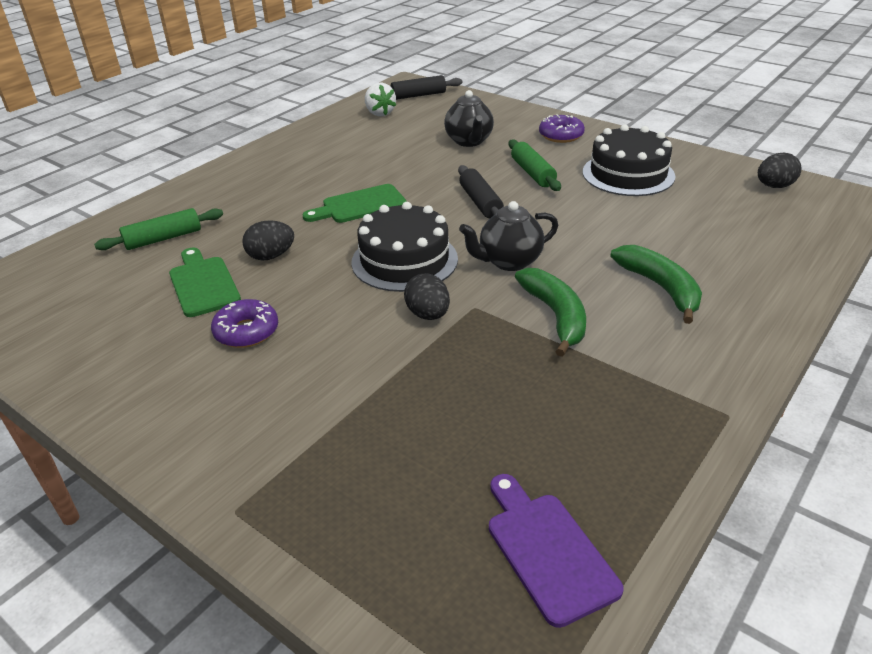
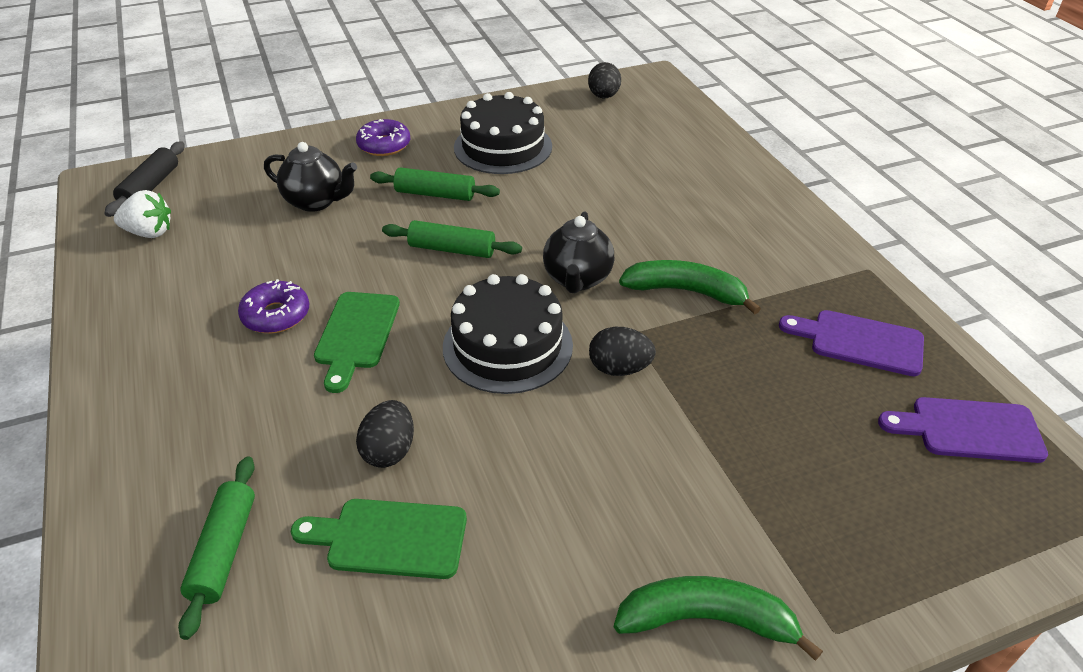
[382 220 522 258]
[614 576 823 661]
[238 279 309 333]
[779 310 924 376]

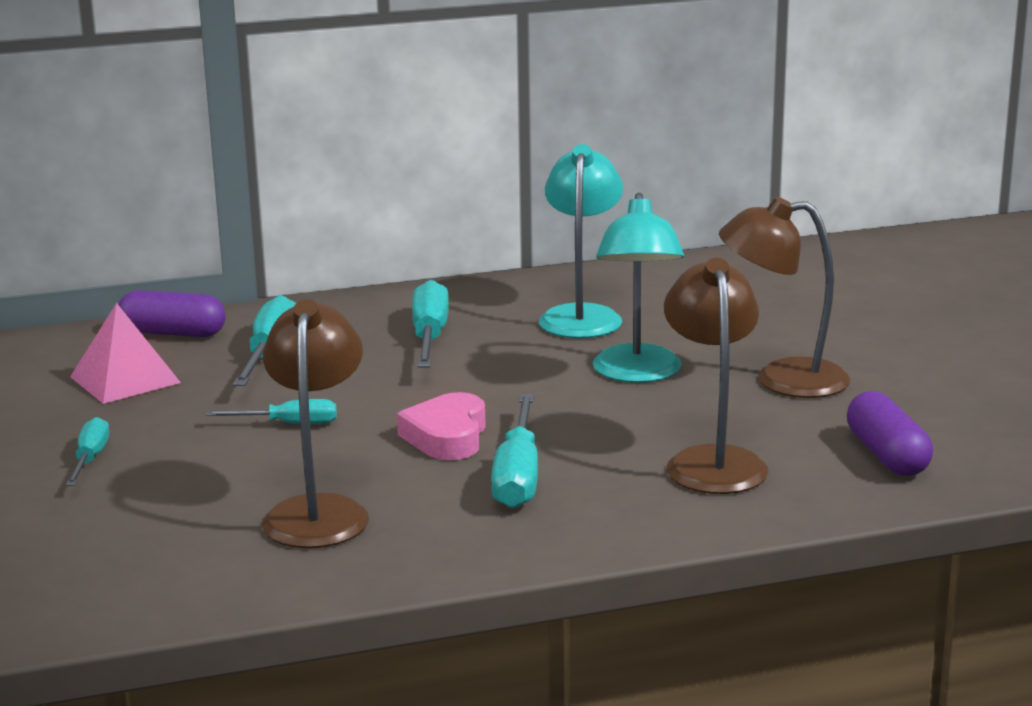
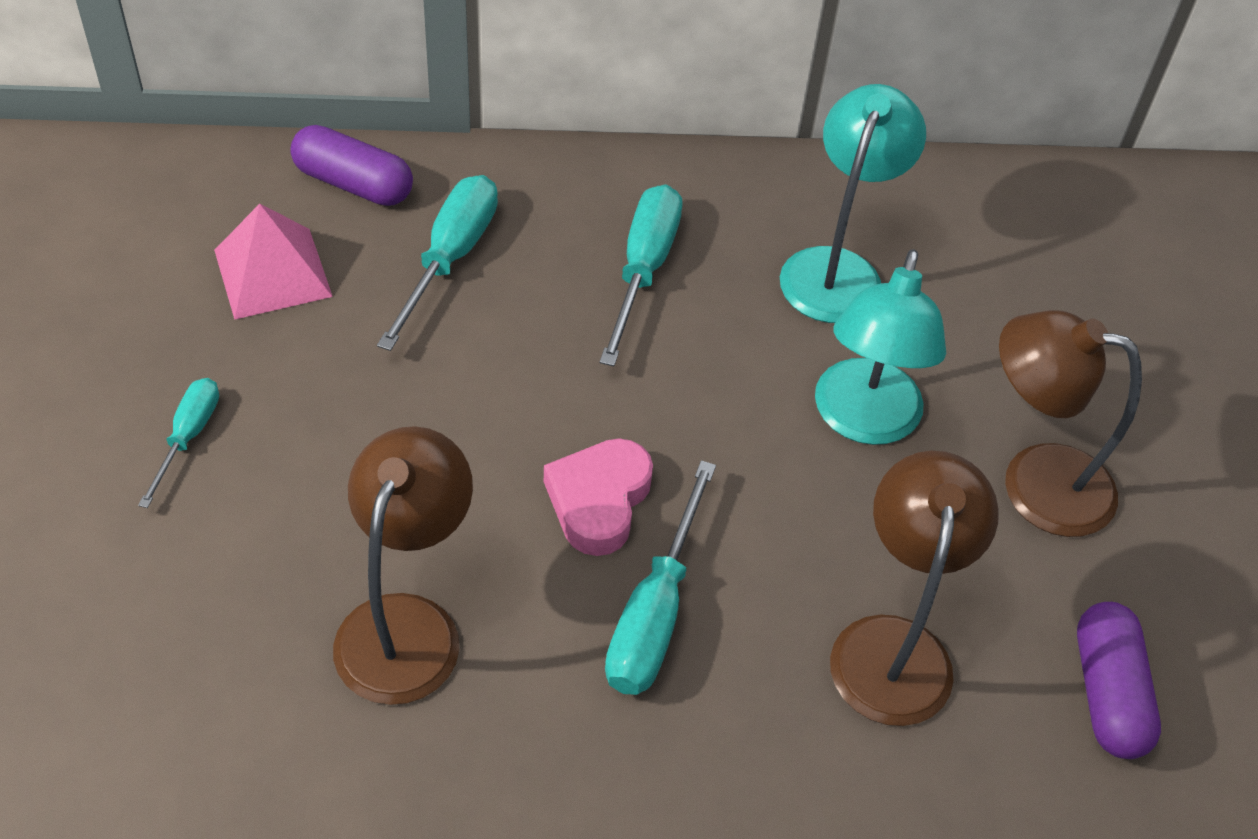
[206 399 337 424] (first image)

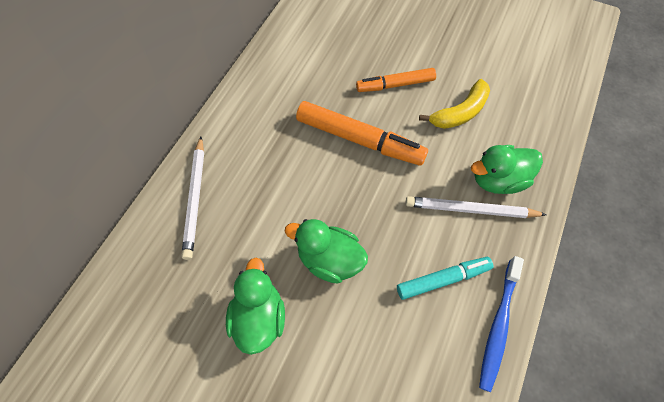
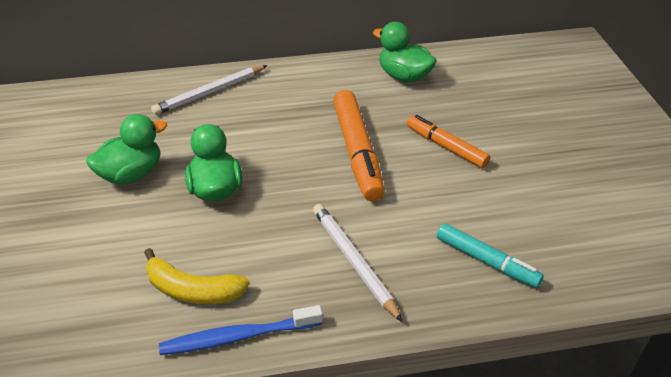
[144 248 250 304]
[373 22 437 83]
[437 223 544 288]

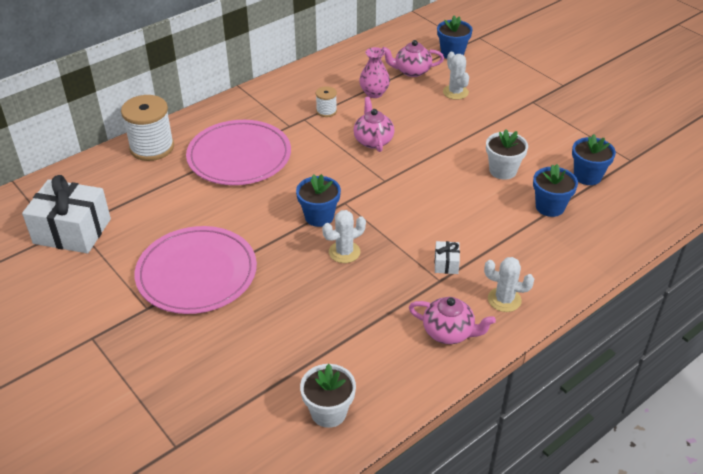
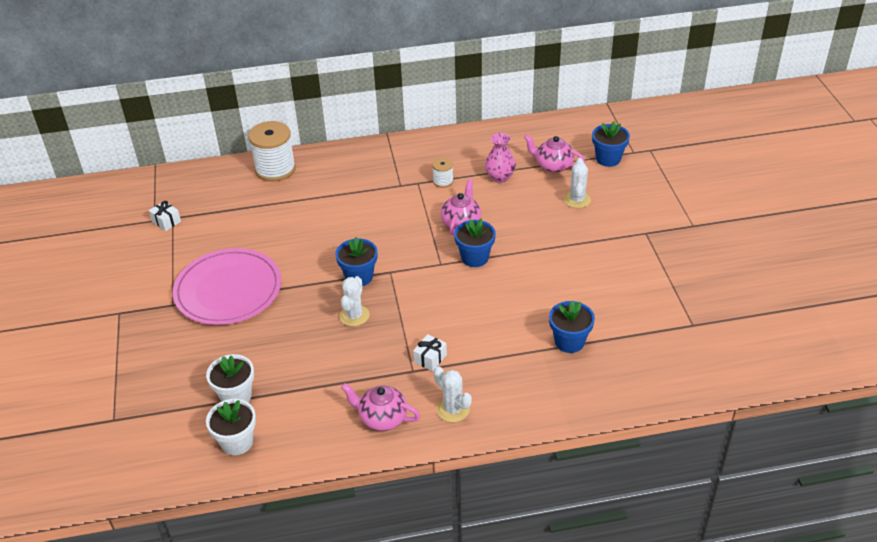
[186 120 291 185] (first image)
[206 354 254 402]
[454 219 496 267]
[149 201 181 231]
[339 276 370 326]
[341 383 420 431]

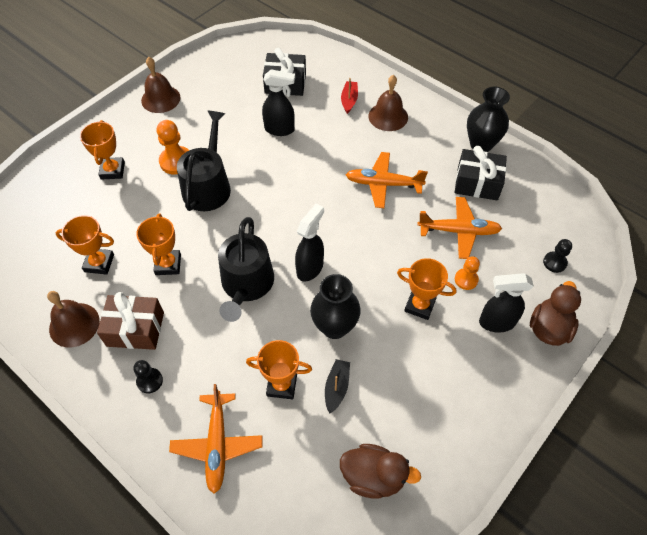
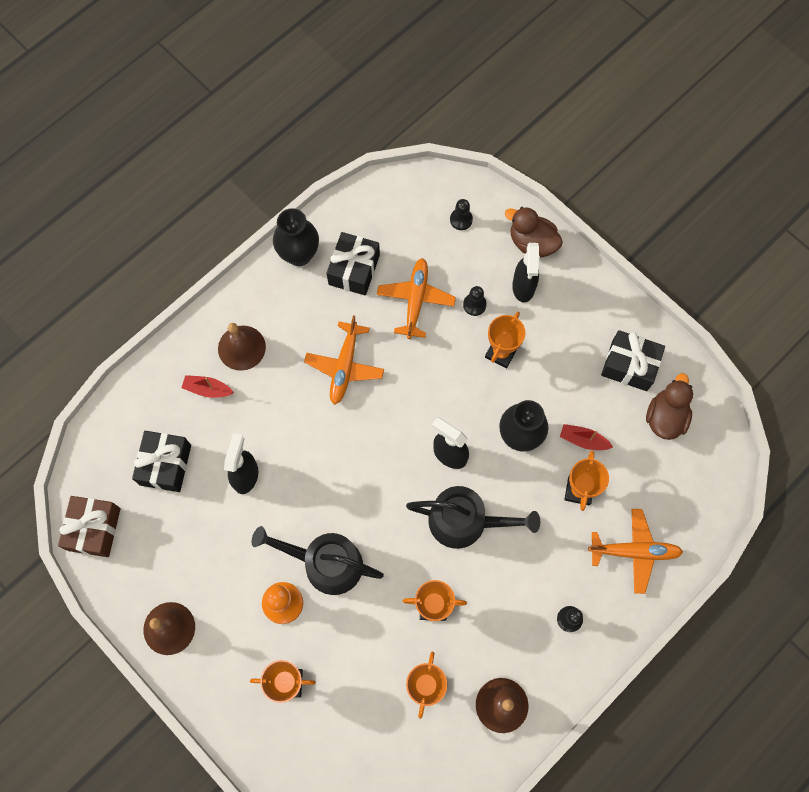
[463 286 487 316]
[58 496 121 557]
[560 424 613 450]
[601 330 665 391]

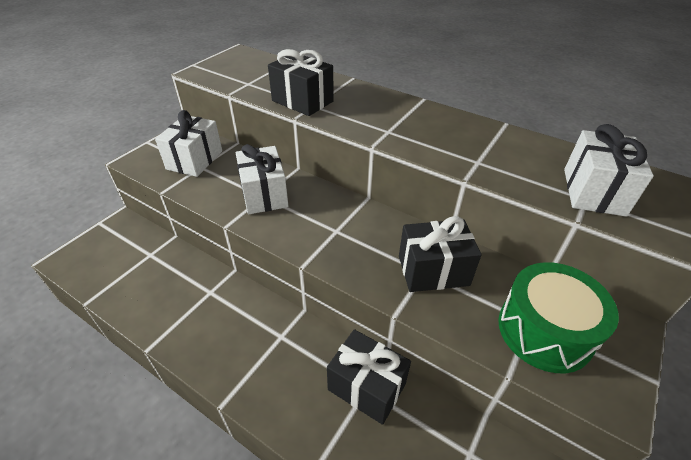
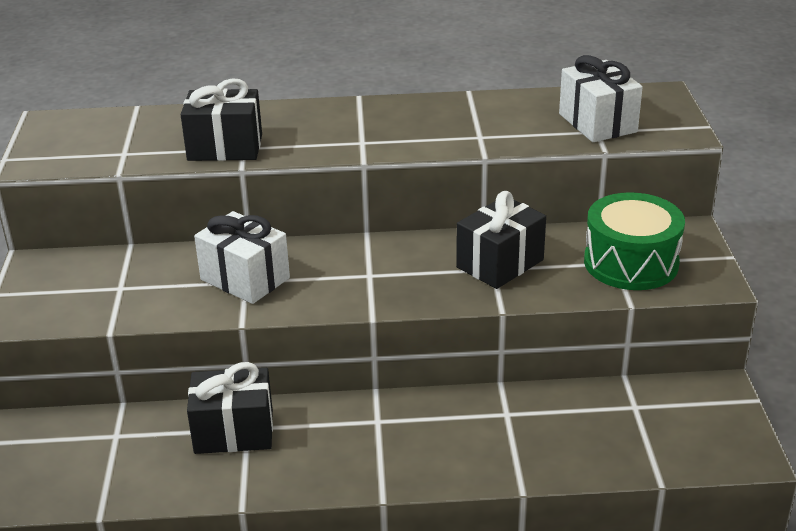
[155 110 222 177] (first image)
[187 362 273 454]

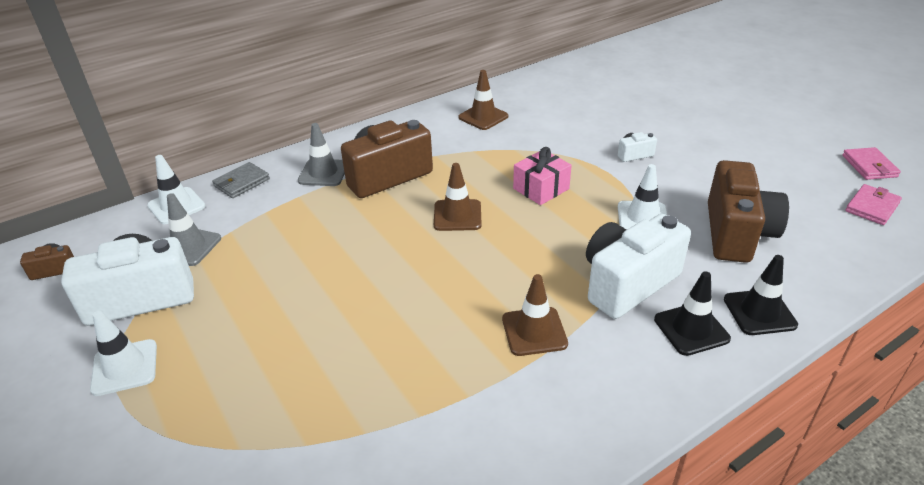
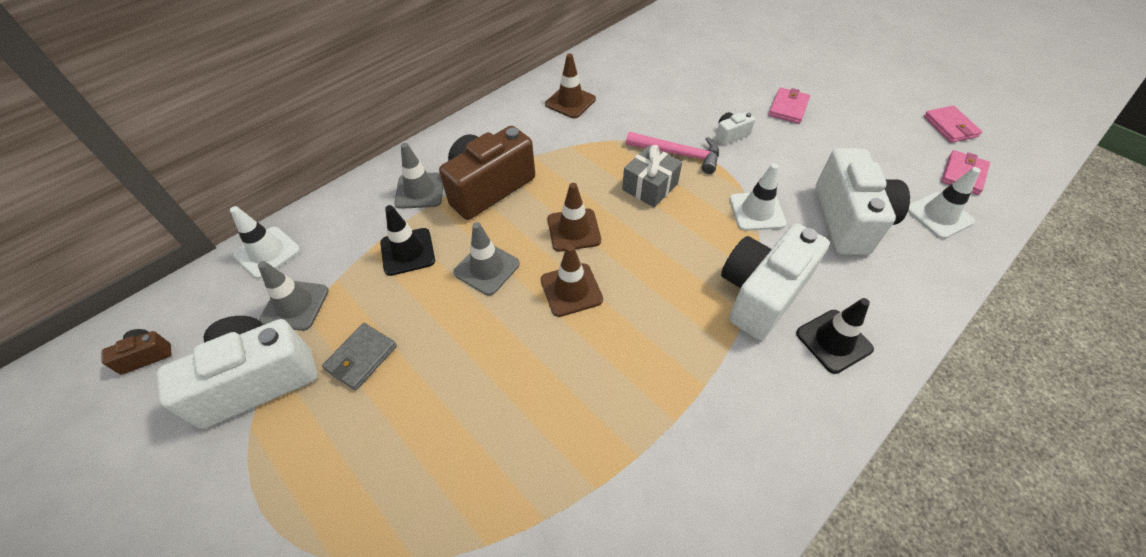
[622 145 682 207]
[816 148 910 255]
[322 323 397 390]
[380 205 435 276]
[541 245 603 317]
[908 167 981 239]
[768 87 810 124]
[626 132 719 174]
[454 222 520 295]

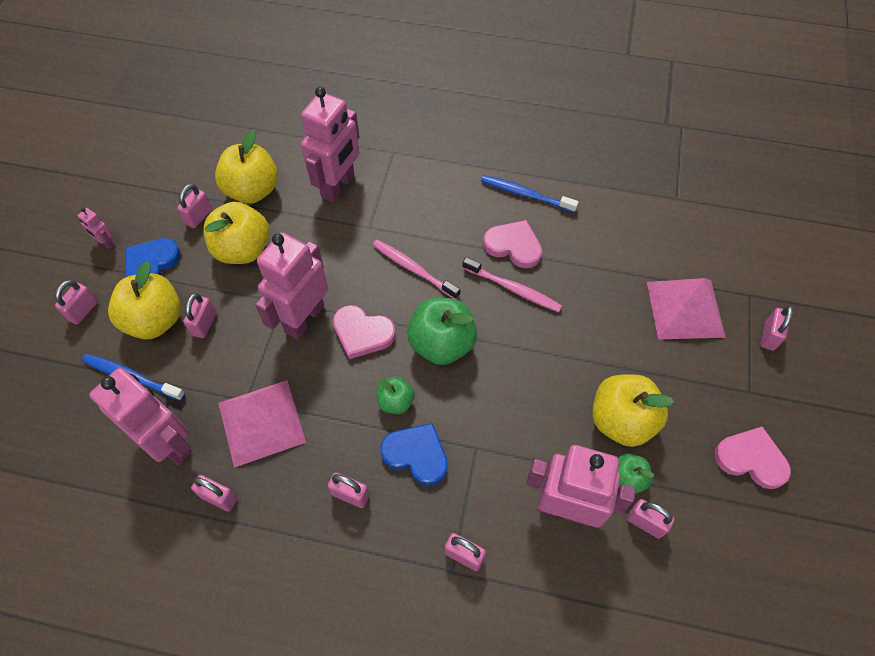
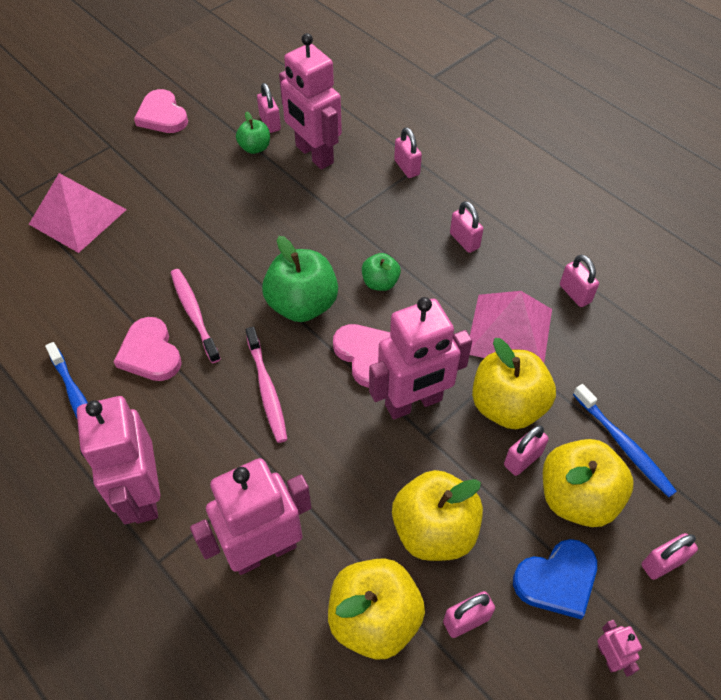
[760 306 793 351] (first image)
[77 396 160 524]
[472 338 556 429]
[380 423 448 486] (first image)

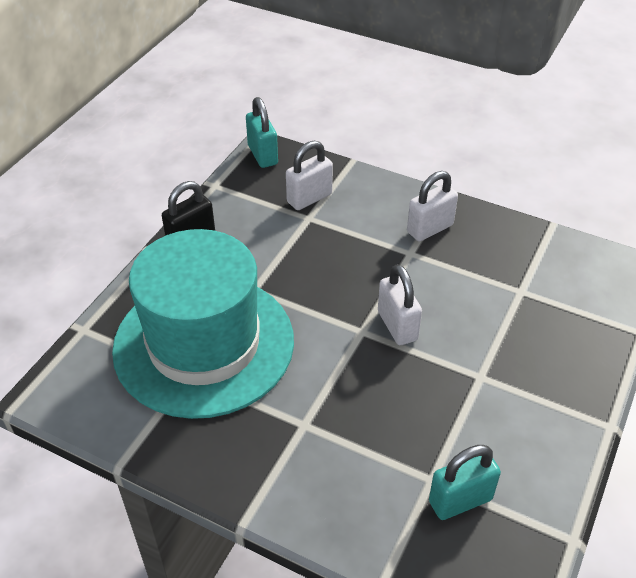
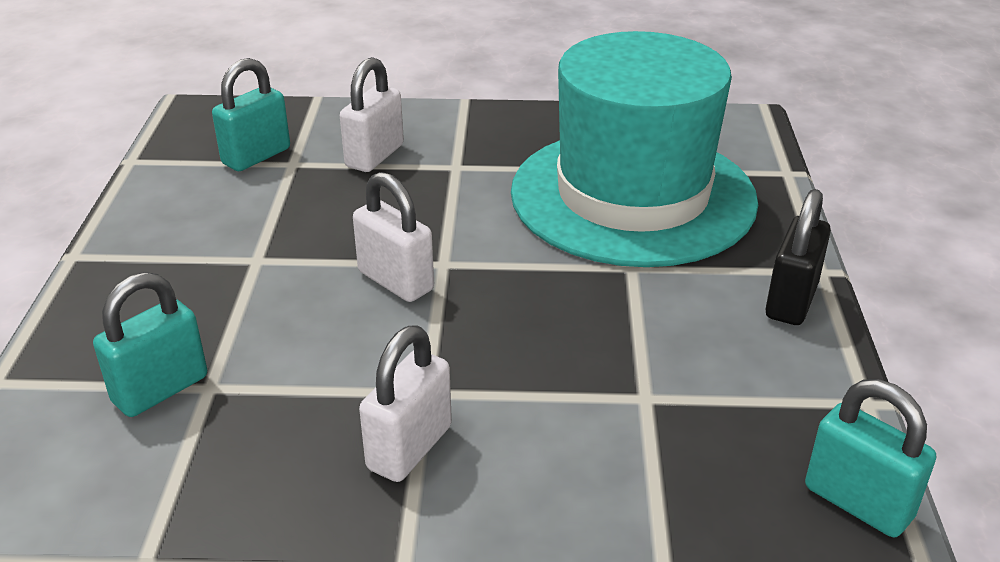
[340 57 404 172]
[93 272 207 417]

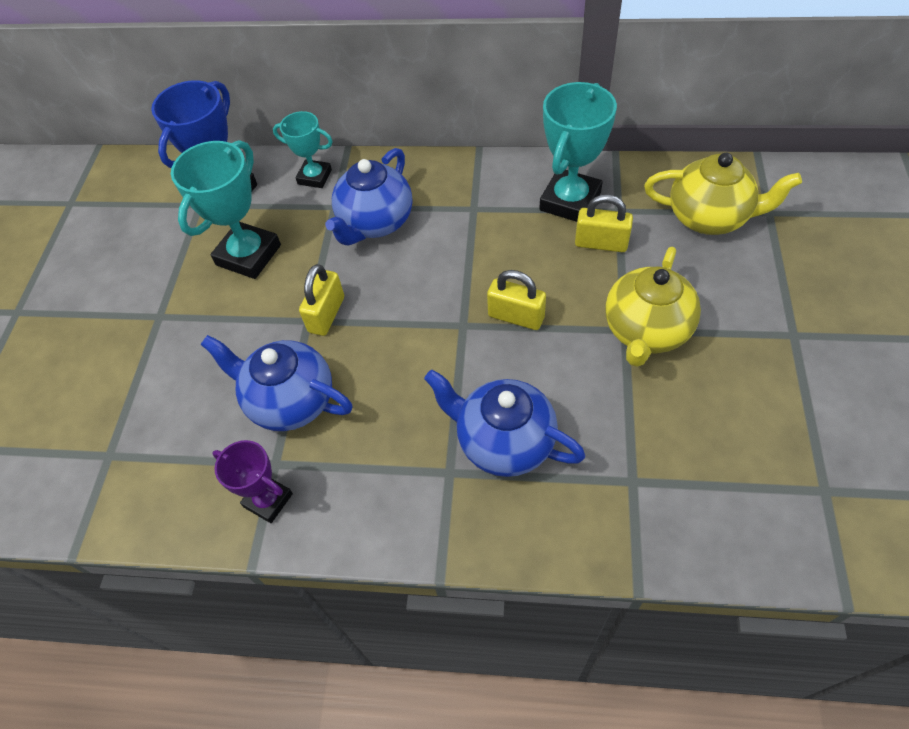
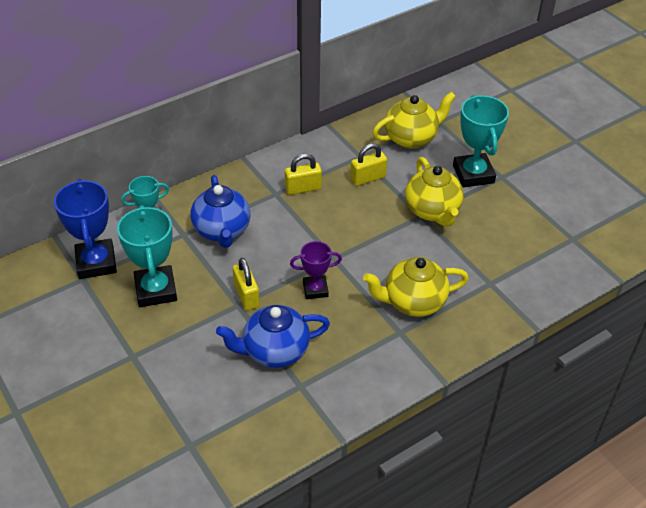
[453 95 509 187]
[285 154 322 195]
[363 257 469 317]
[290 241 342 299]

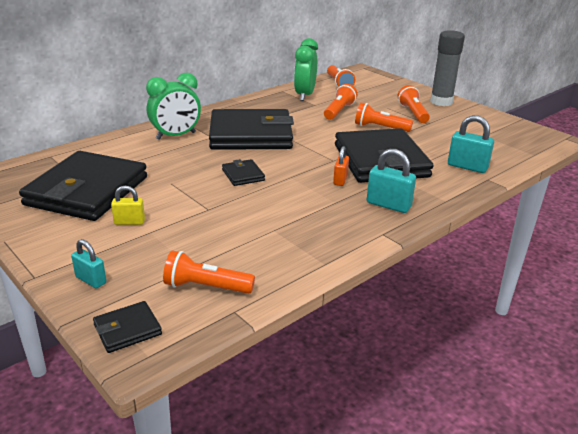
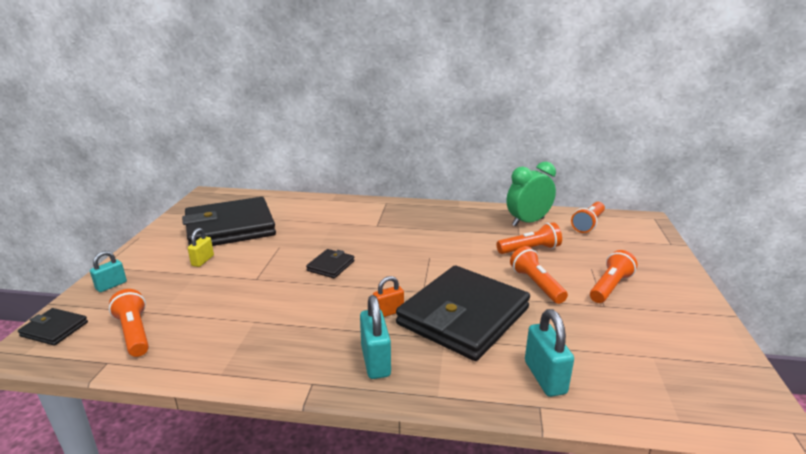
[430 30 465 106] (first image)
[146 73 201 140] (first image)
[209 109 294 150] (first image)
[188 228 214 267]
[90 251 127 292]

